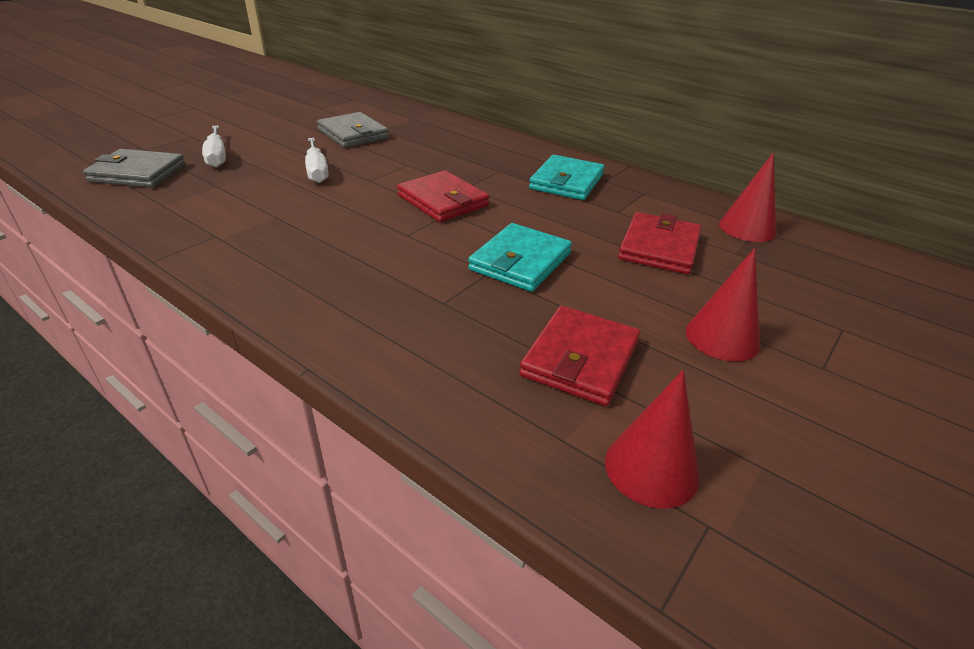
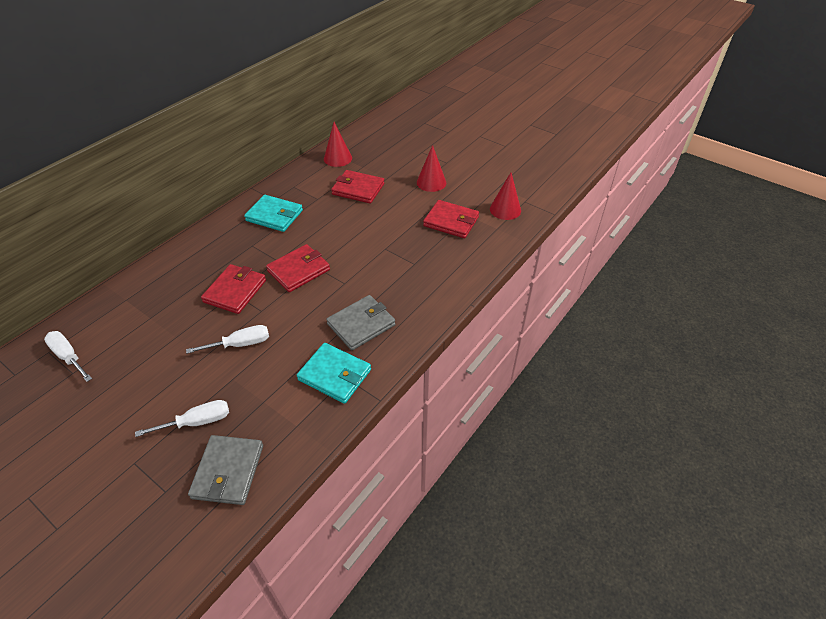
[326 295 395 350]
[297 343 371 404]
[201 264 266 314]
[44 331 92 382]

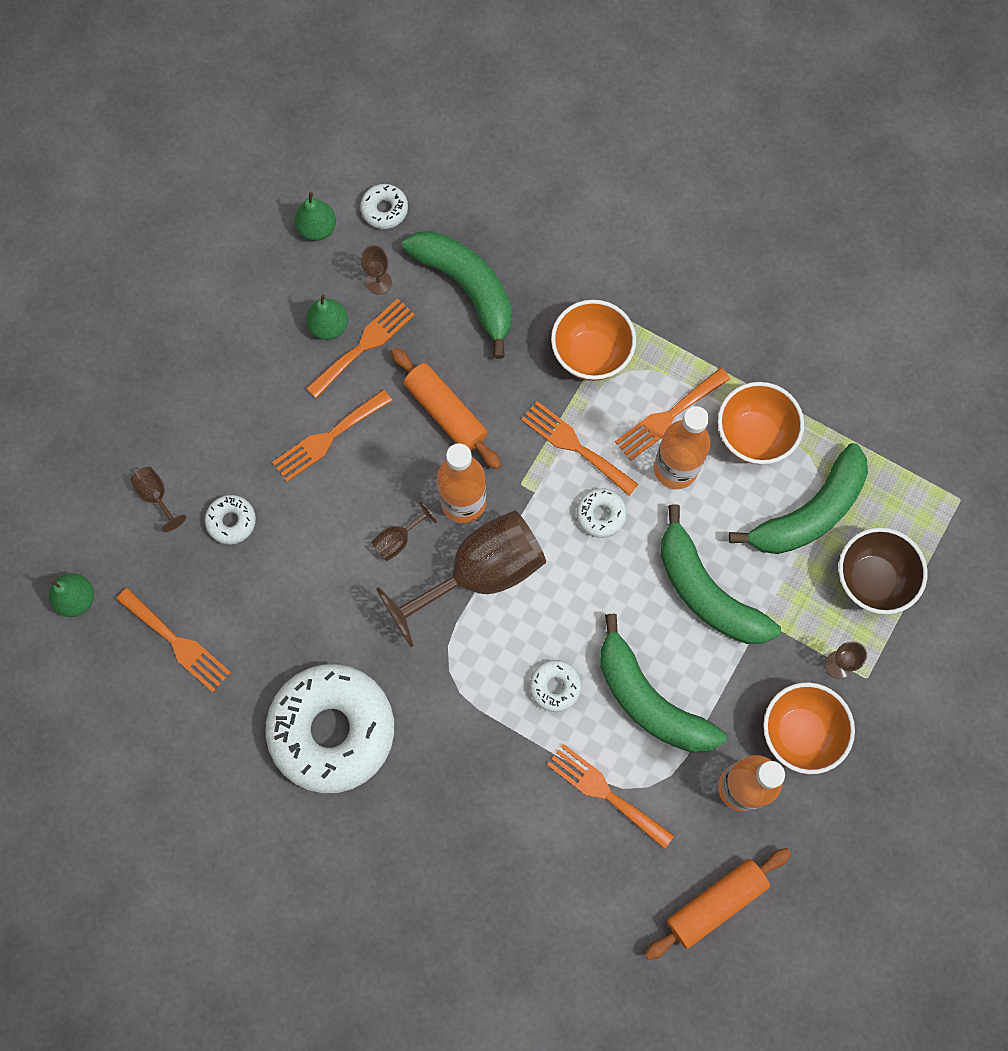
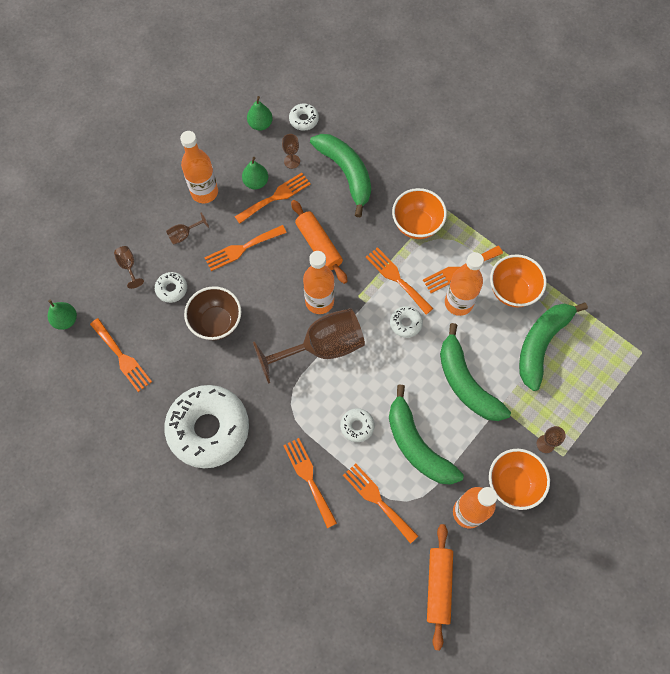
[519 302 588 391]
[166 213 209 245]
[184 286 241 340]
[427 524 453 650]
[180 131 218 203]
[283 438 337 528]

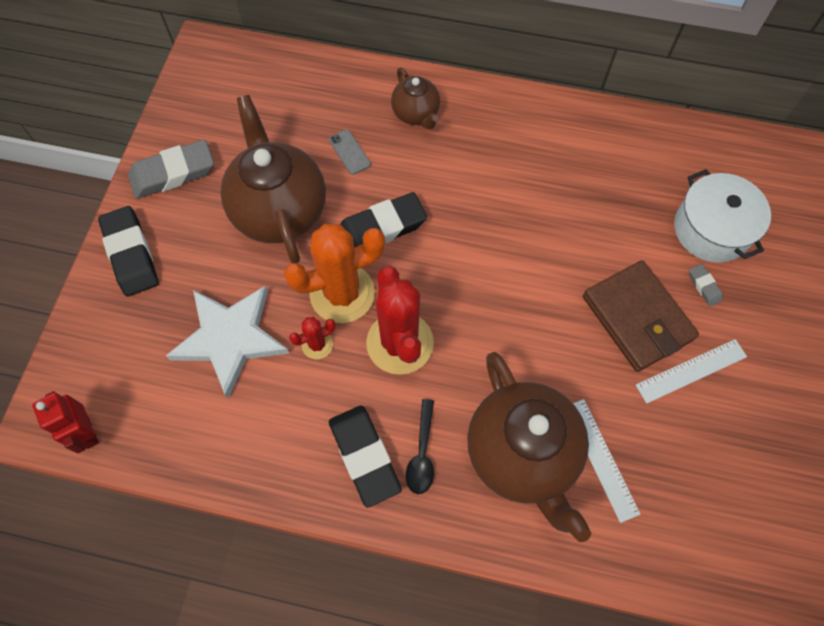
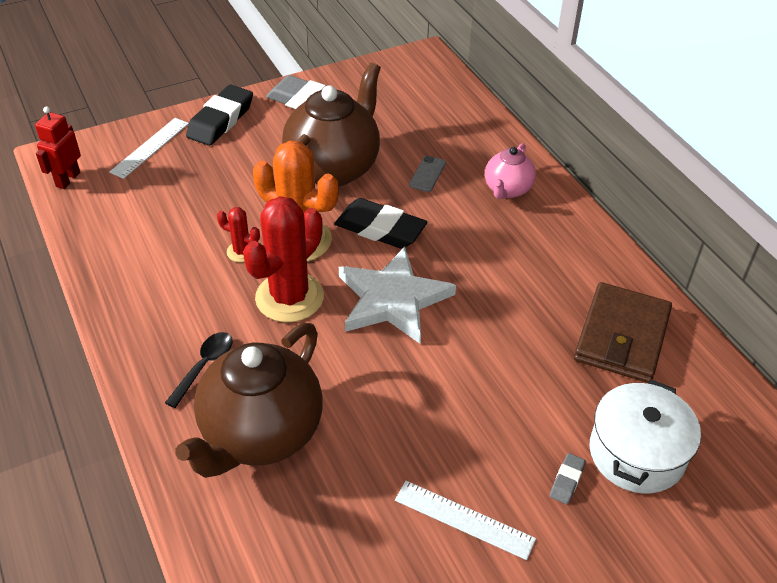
[485 143 536 199]
[574 282 672 383]
[339 247 456 344]
[165 332 232 408]
[109 118 189 179]
[329 406 402 508] (first image)

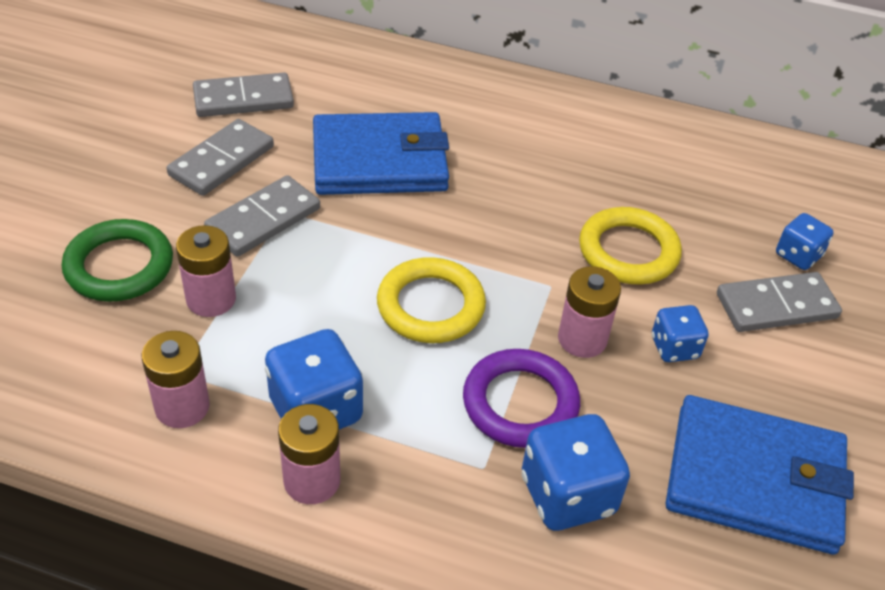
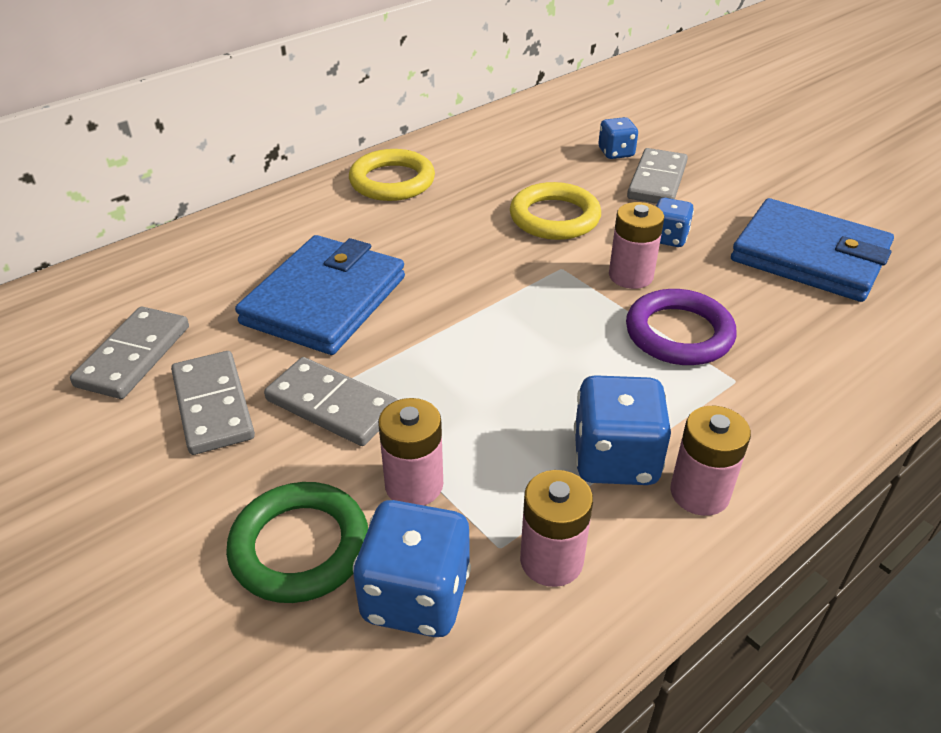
[264 357 398 446]
[349 149 435 201]
[731 198 894 302]
[353 500 471 637]

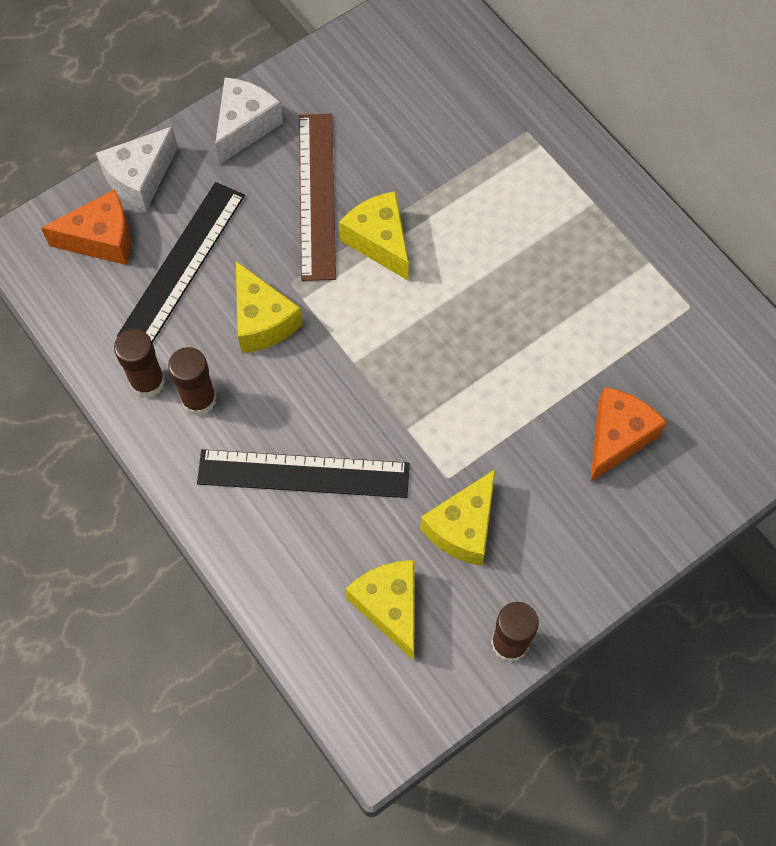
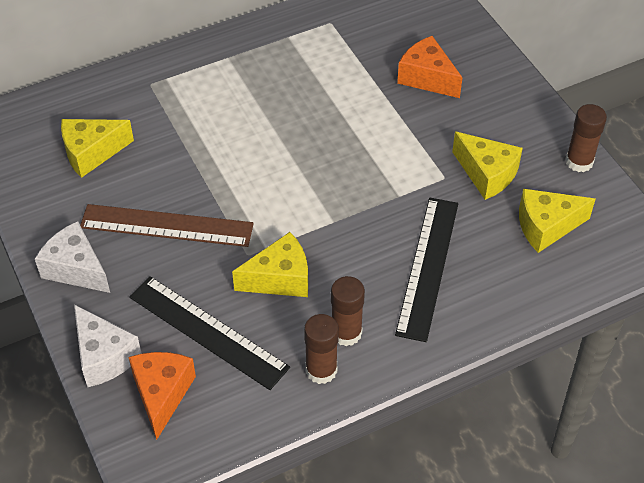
[61 119 134 178]

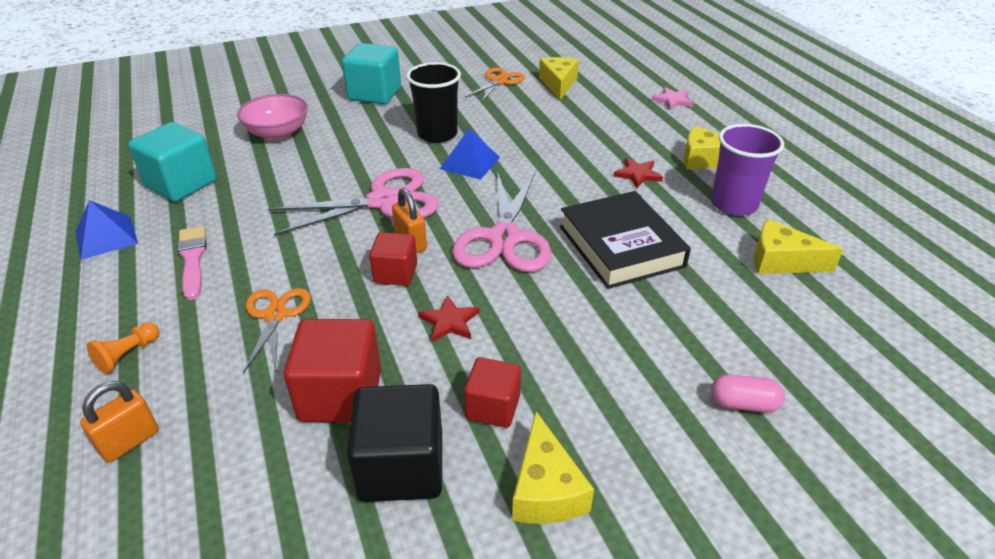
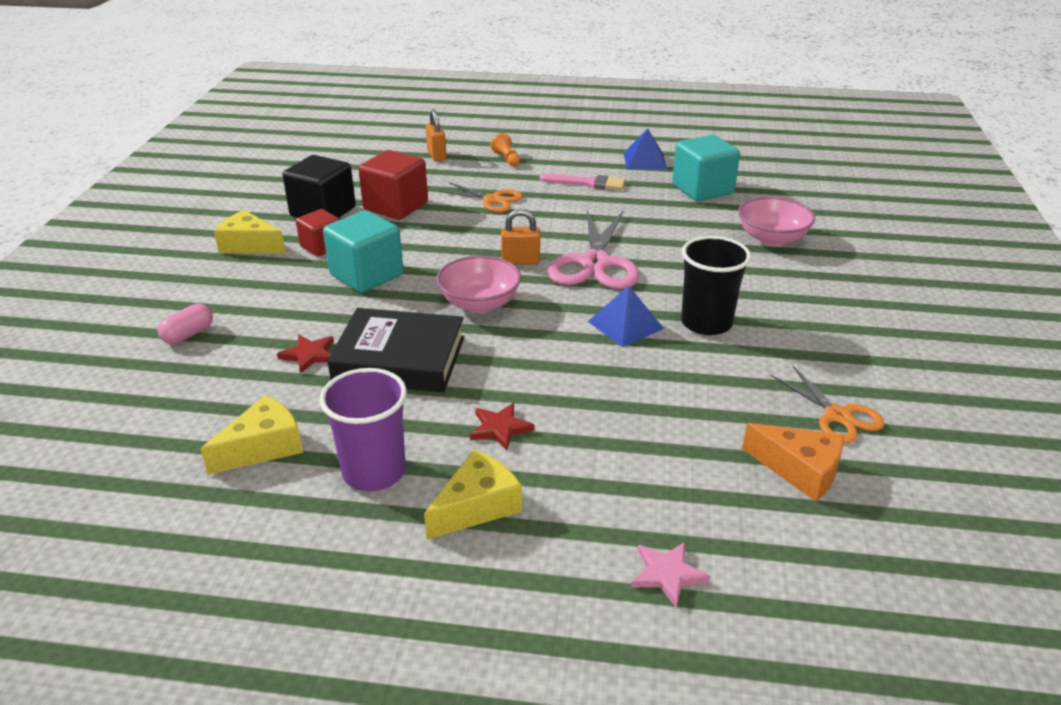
[323 210 403 293]
[742 423 844 502]
[437 256 521 313]
[369 232 417 286] (first image)
[277 335 334 374]

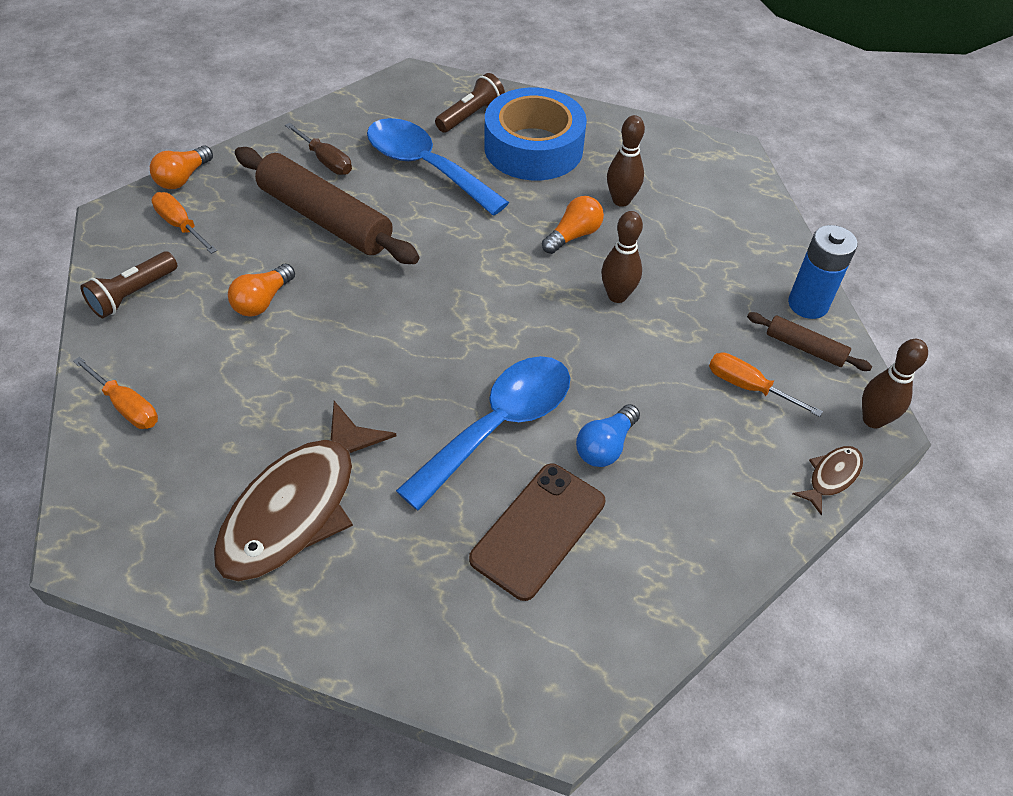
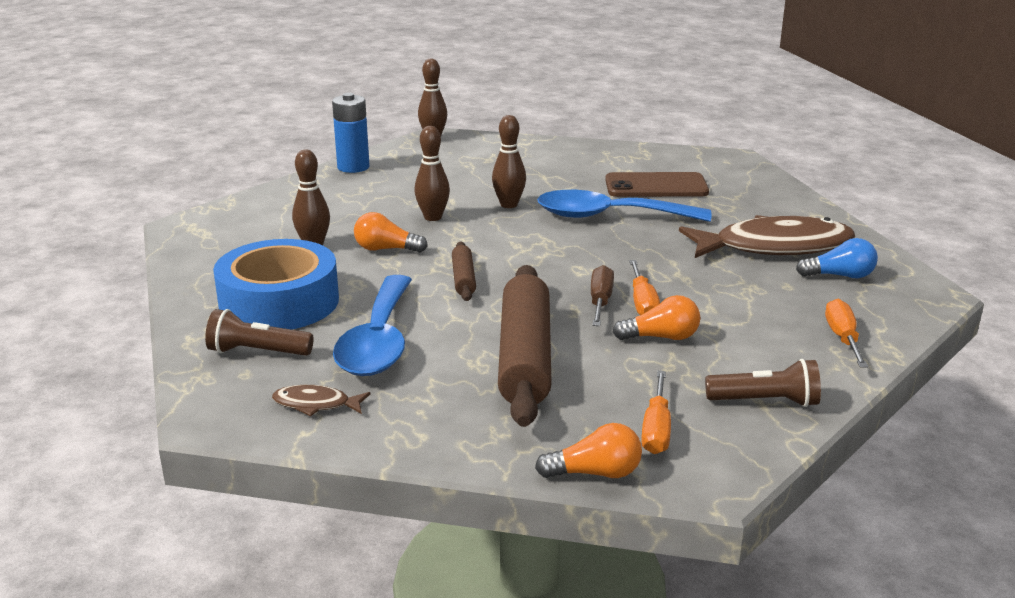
[591 265 614 326]
[452 241 476 301]
[629 260 660 315]
[796 238 878 278]
[272 385 370 416]
[492 115 526 208]

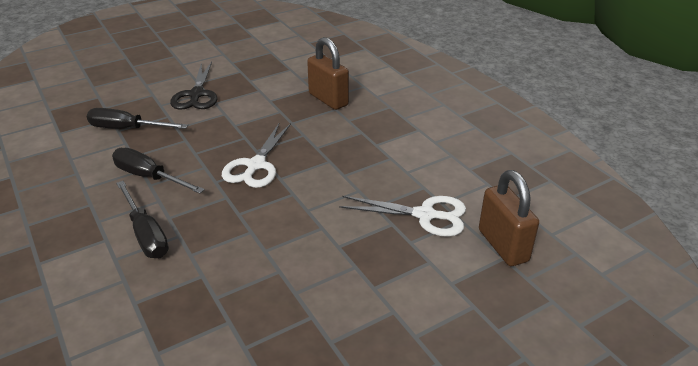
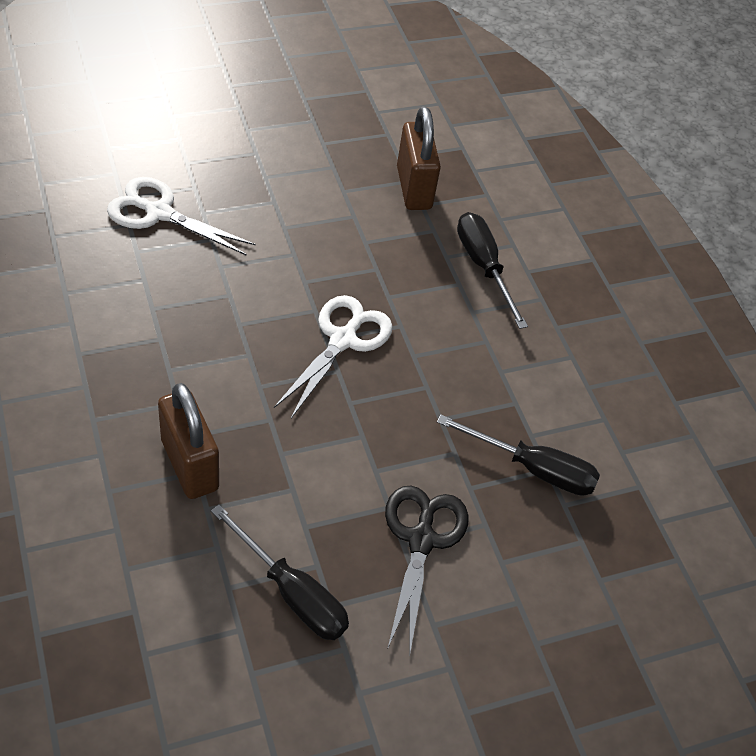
[211 505 349 640]
[397 107 441 210]

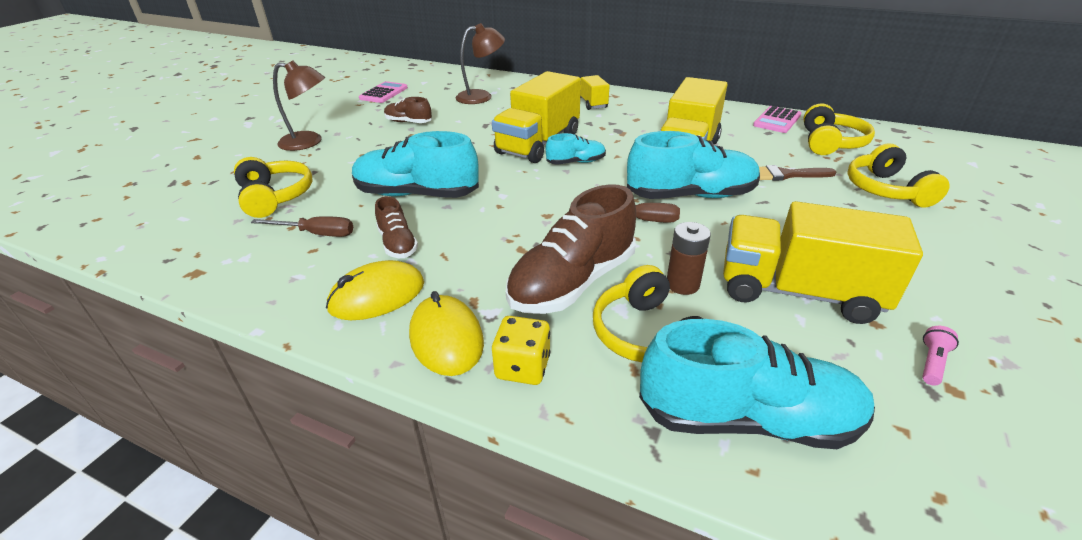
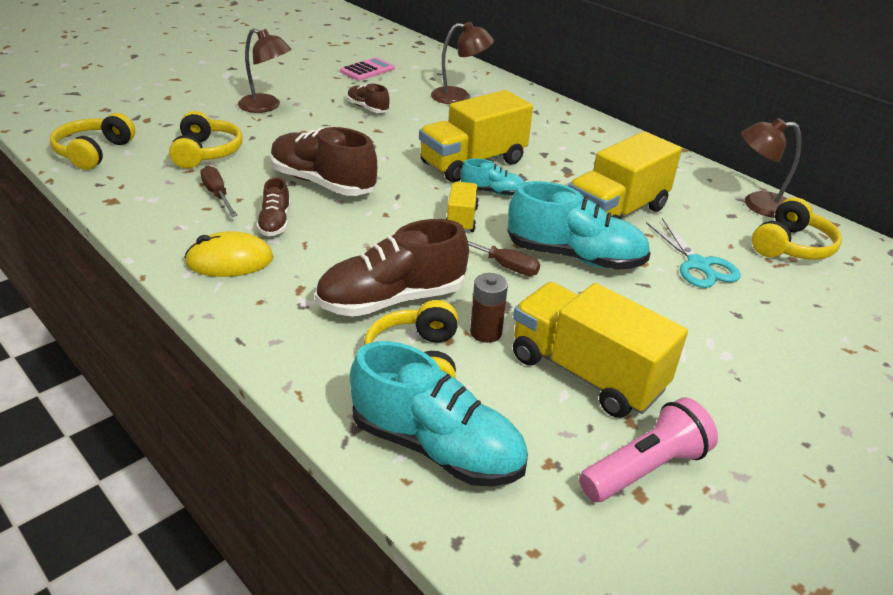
[446 182 479 233]
[741 118 802 218]
[270 127 377 196]
[50 113 135 170]
[646 218 741 288]
[200 166 238 217]
[409 291 484 376] (first image)
[492 316 550 385] (first image)
[579 397 718 502]

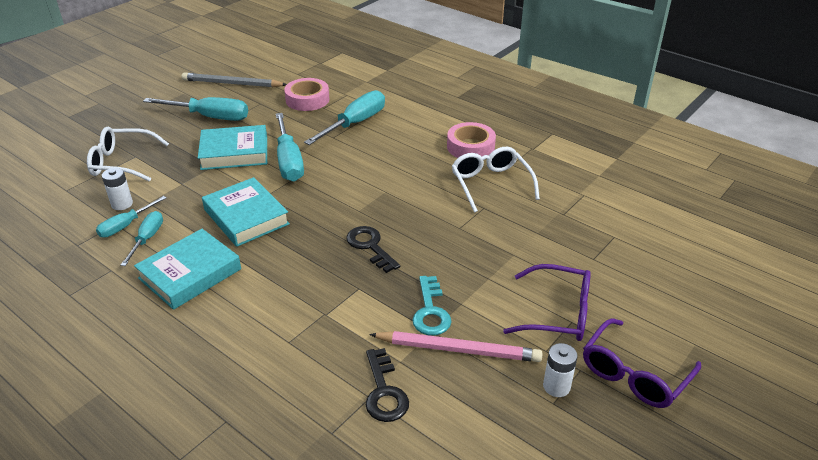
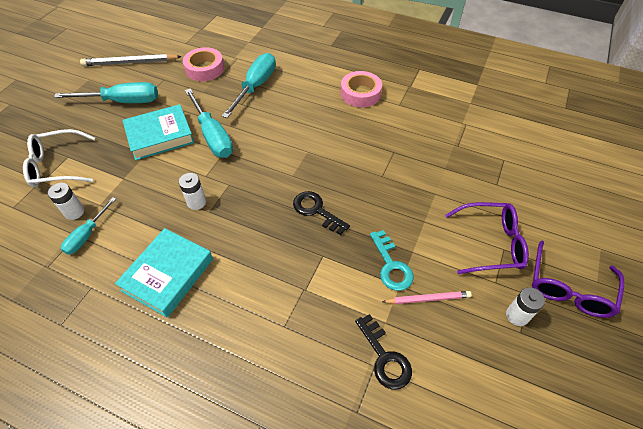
[452 147 540 213] (first image)
[179 173 206 210]
[120 211 163 266] (first image)
[382 291 472 304]

